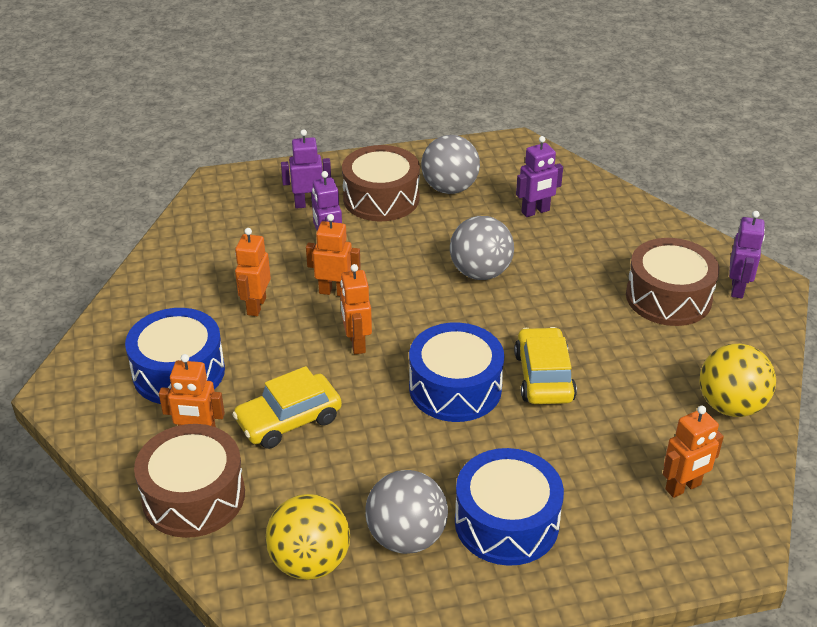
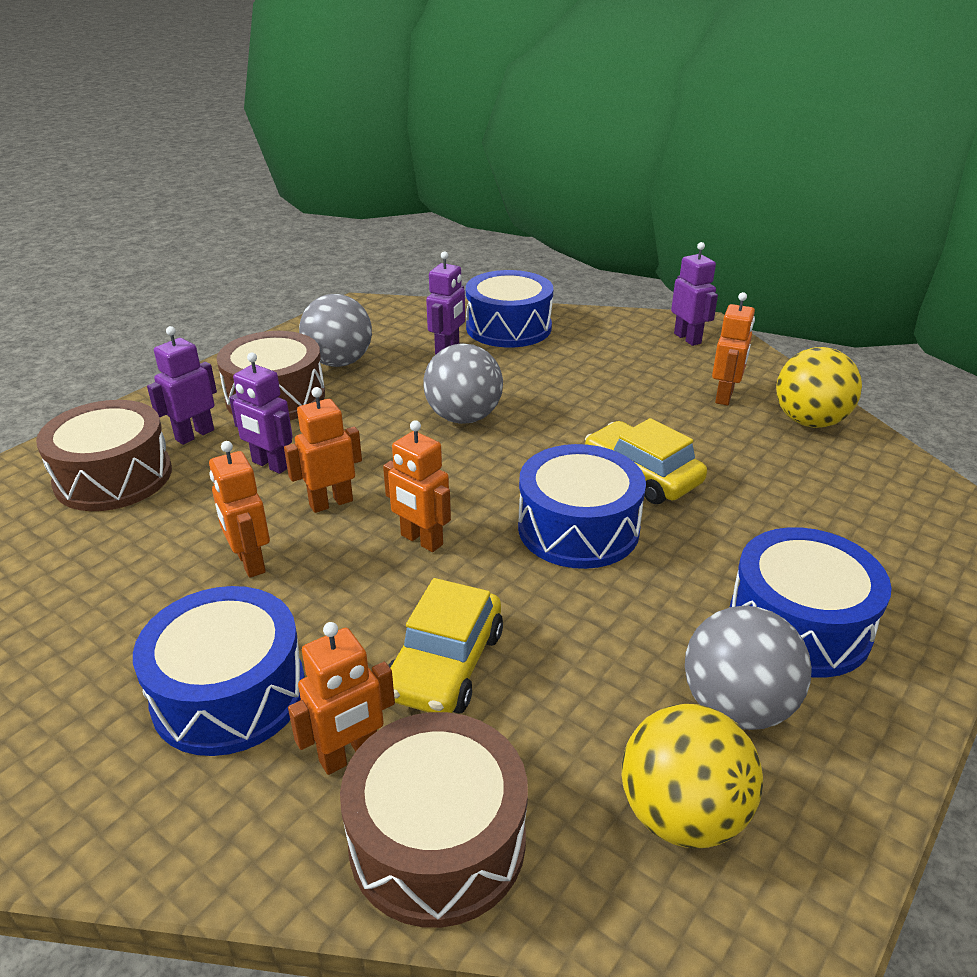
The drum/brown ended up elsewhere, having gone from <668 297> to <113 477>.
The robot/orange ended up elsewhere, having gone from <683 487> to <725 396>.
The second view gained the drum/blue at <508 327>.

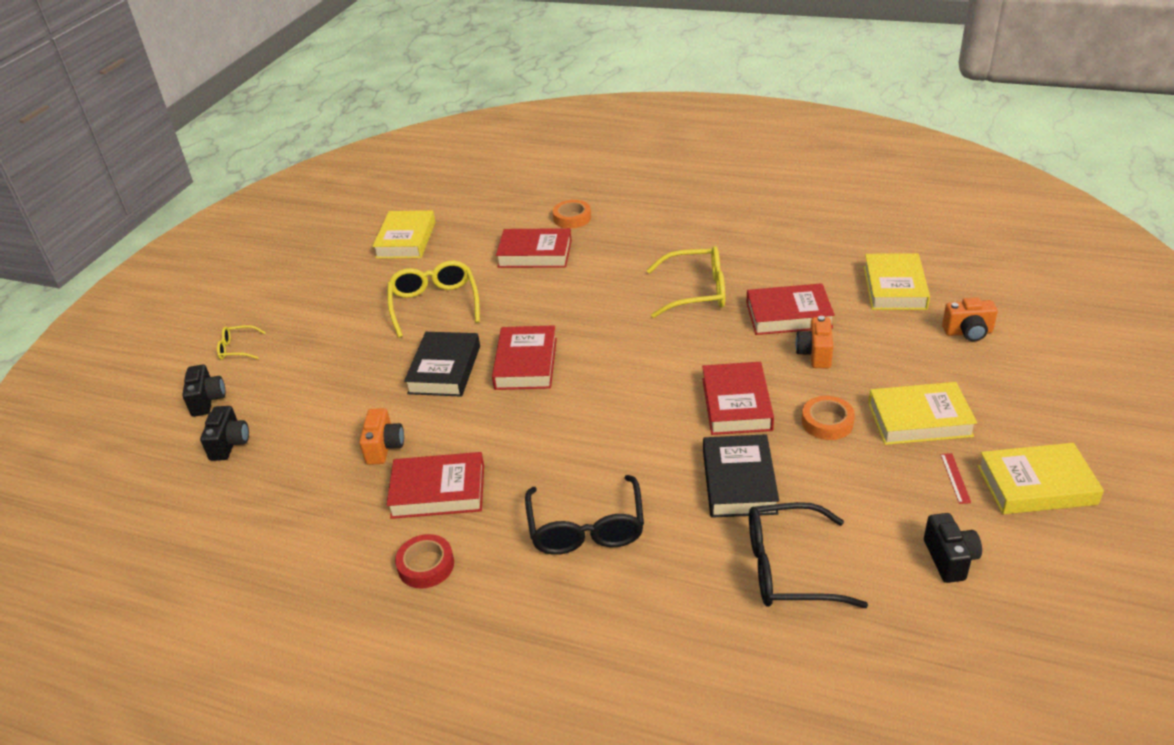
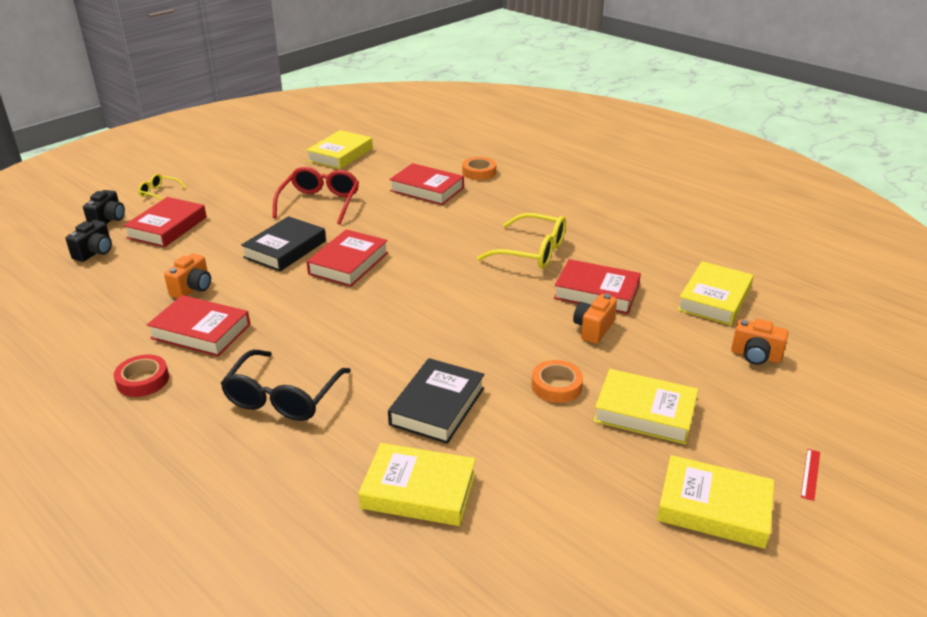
What was the glasses/yellow at <434 305> turned into the glasses/red at <319 203>.
The book/red ended up elsewhere, having gone from <736 404> to <167 227>.
Where the glasses/black stood at <790 568>, the book/yellow came to stand at <419 490>.
The second view lost the camera/black at <949 559>.
The ruler/red ended up elsewhere, having gone from <955 478> to <810 474>.

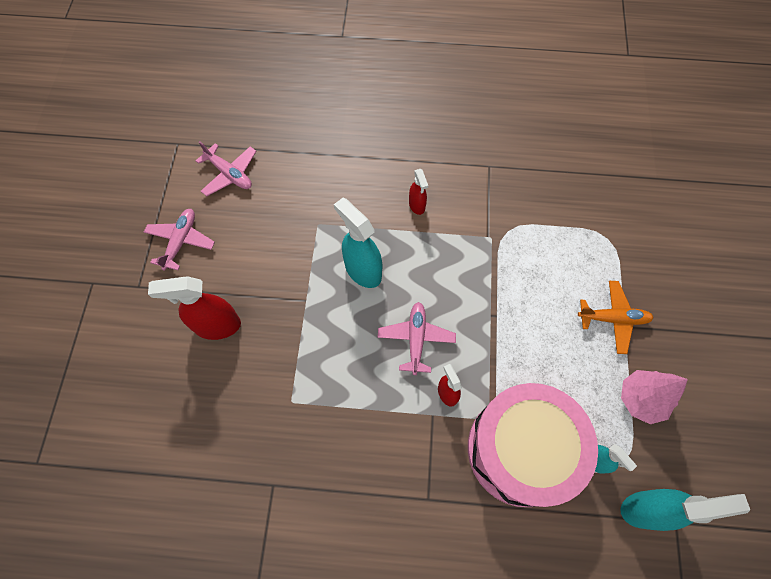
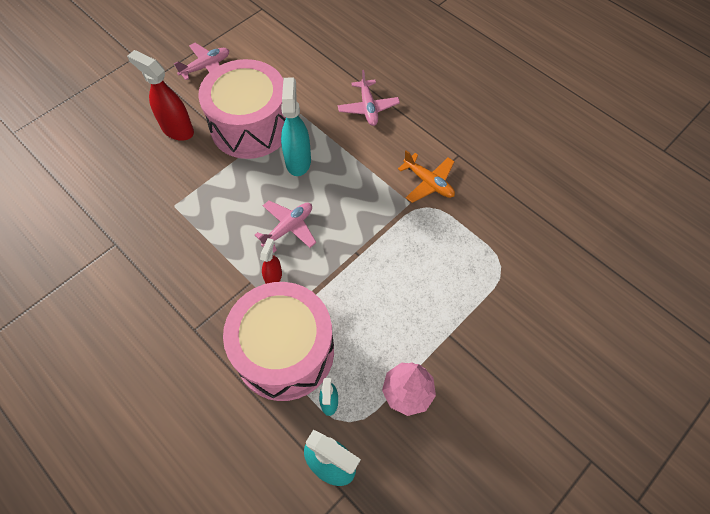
The plane/pink ended up elsewhere, having gone from <229 174> to <368 108>.
The second view lost the spray bottle/red at <417 205>.
The plane/orange ended up elsewhere, having gone from <613 319> to <428 182>.
The second view gained the drum/pink at <250 126>.

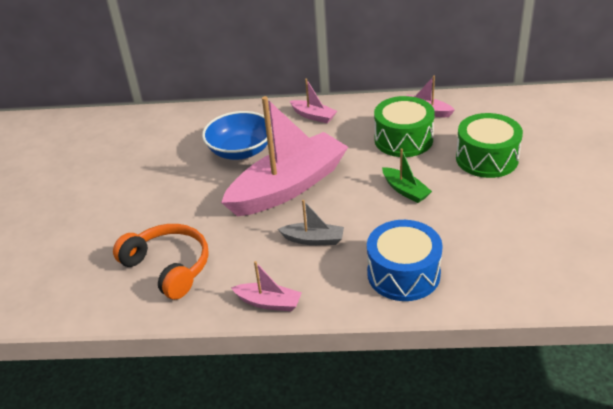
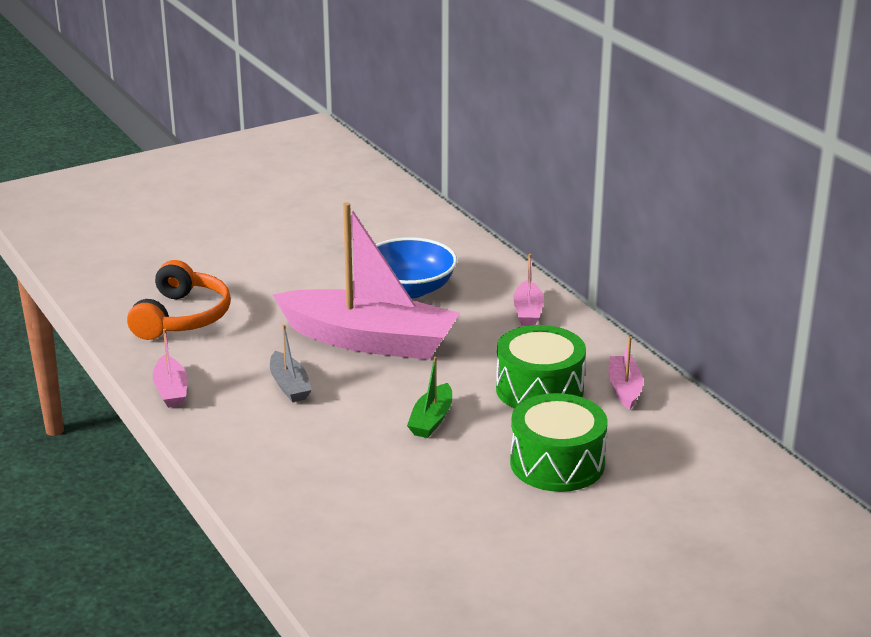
The second view lost the drum/blue at <403 274>.

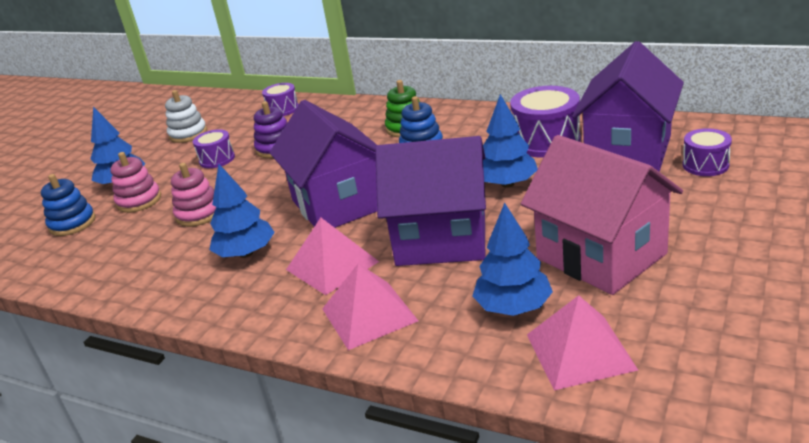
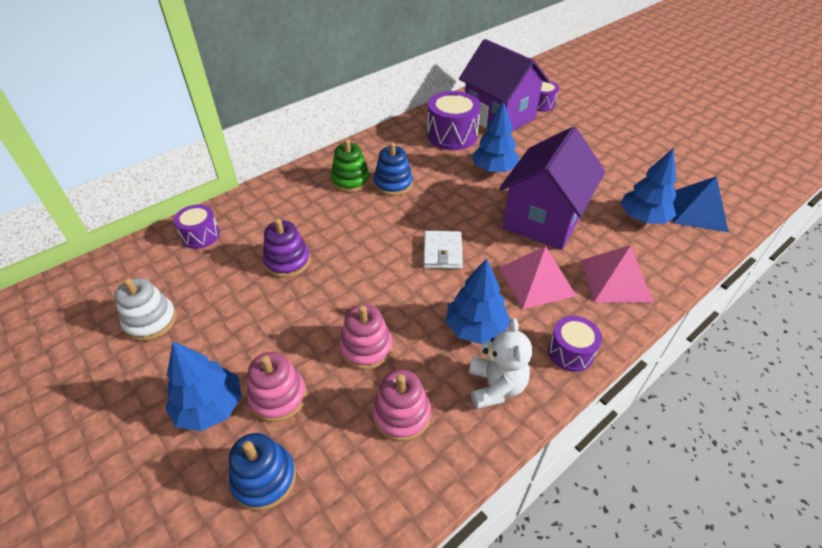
The drum/purple ended up elsewhere, having gone from <217 159> to <570 352>.
Where the house/purple stood at <338 204>, the wallet/white came to stand at <442 252>.
The second view lost the house/pink at <601 256>.
What was the pyramid/pink at <580 351> turned into the pyramid/blue at <698 211>.
The second view gained the stacking toy/pink at <401 414>.
The second view gained the teddy bear/white at <495 386>.

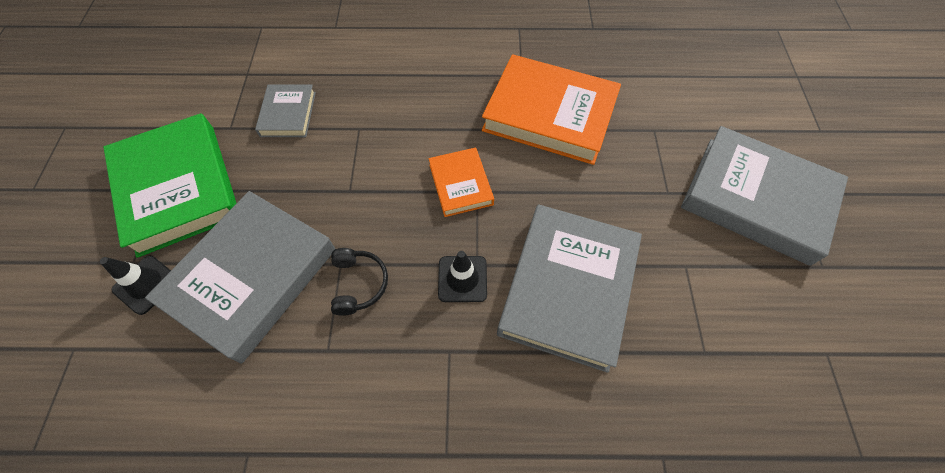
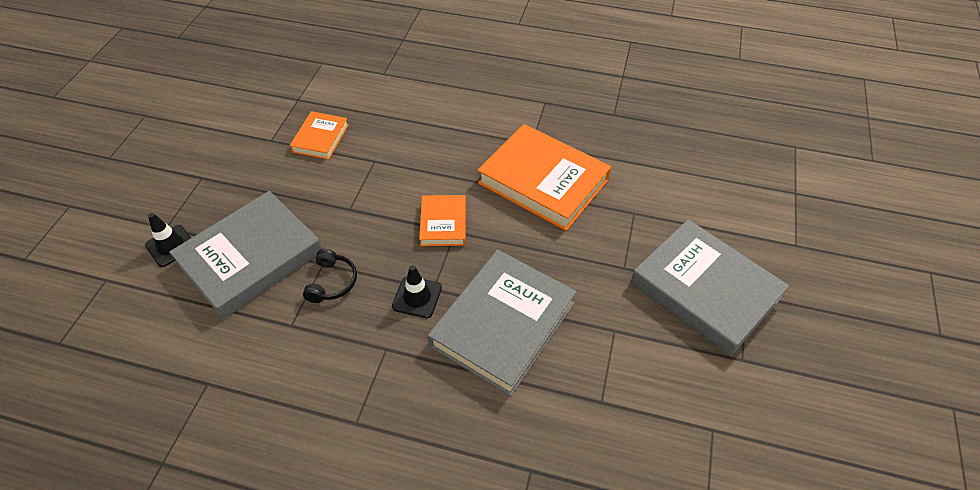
The second view lost the book/green at <178 188>.
What was the book/grey at <288 114> turned into the book/orange at <320 138>.

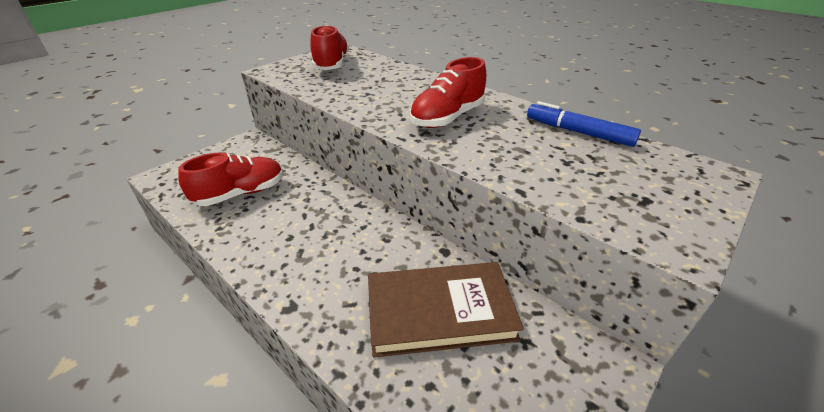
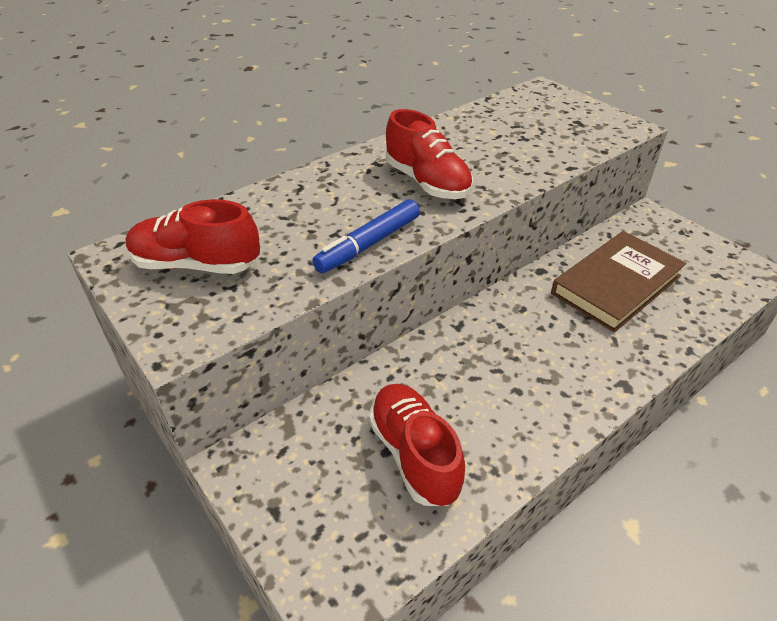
The book/brown at <439 312> ended up facing another way, 45 degrees clockwise from before.
The marker/blue ended up elsewhere, having gone from <578 132> to <368 244>.

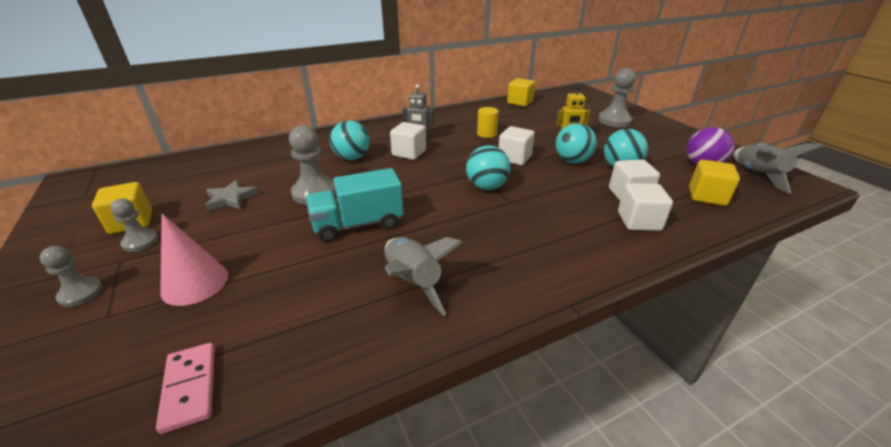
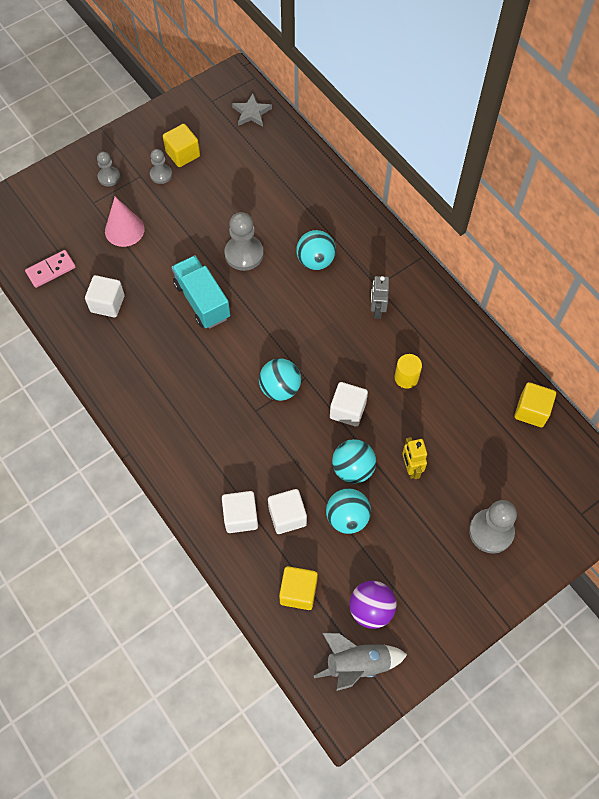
The star/grey ended up elsewhere, having gone from <231 198> to <251 113>.
The second view lost the rocket/grey at <413 282>.
The cube/white ended up elsewhere, having gone from <409 153> to <107 304>.

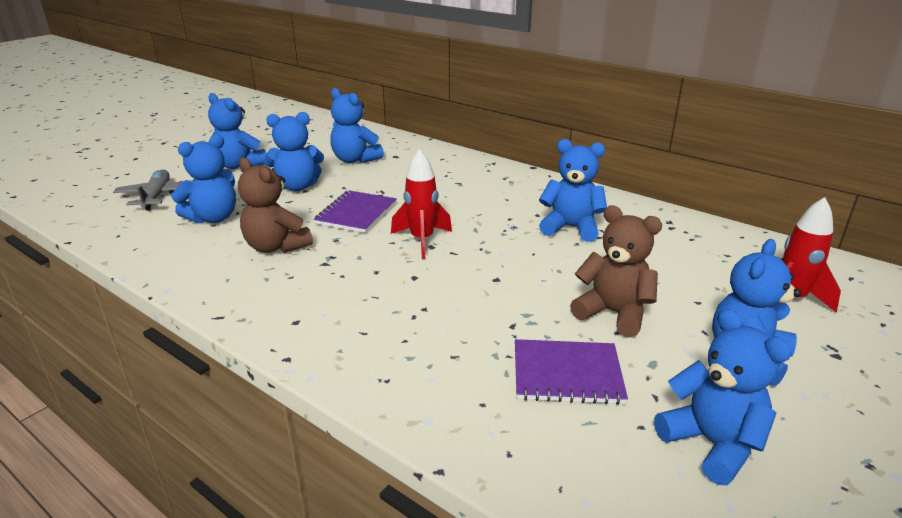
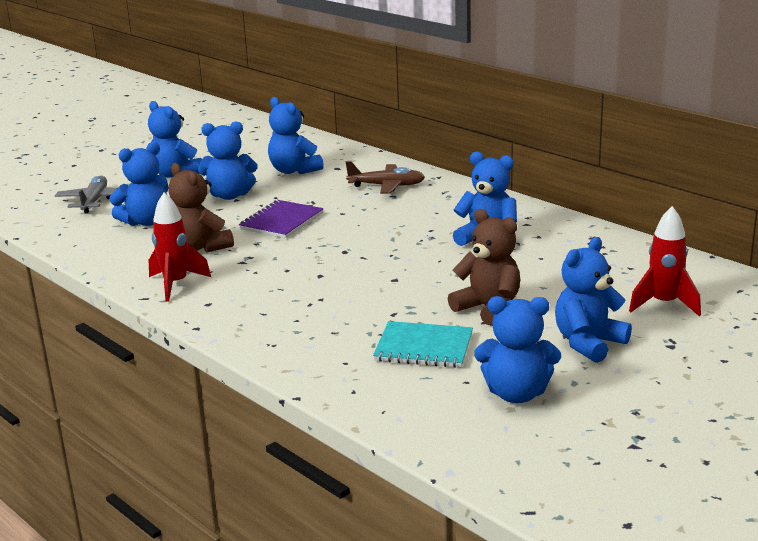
The rocket/red ended up elsewhere, having gone from <422 240> to <176 284>.
What was the notebook/purple at <567 374> turned into the notebook/turquoise at <423 347>.
The teddy bear/blue at <712 443> ended up facing another way, 120 degrees clockwise from before.
The second view gained the plane/brown at <387 186>.

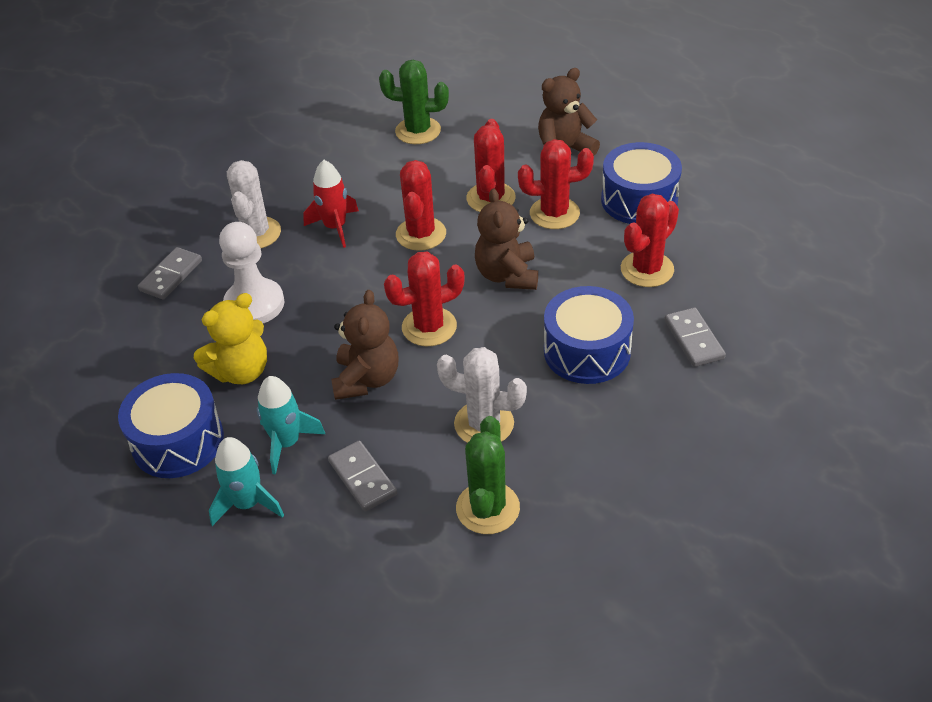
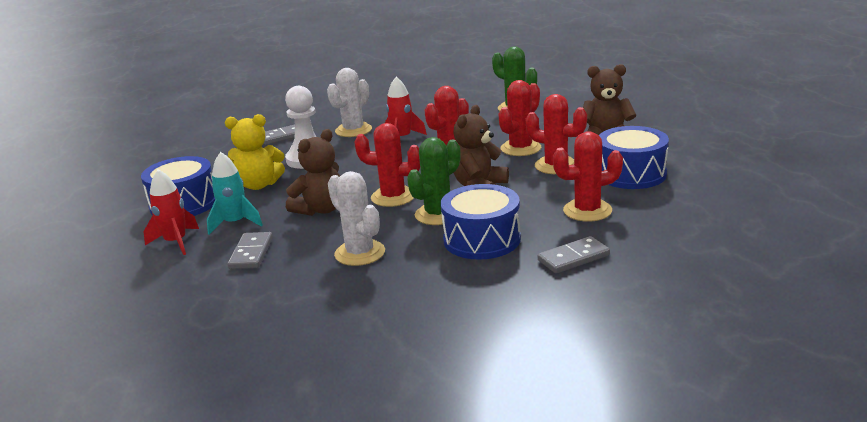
What was the rocket/turquoise at <247 503> turned into the rocket/red at <176 242>.
The cactus/green ended up elsewhere, having gone from <487 508> to <438 214>.
The domino/grey at <694 339> ended up facing another way, 45 degrees clockwise from before.

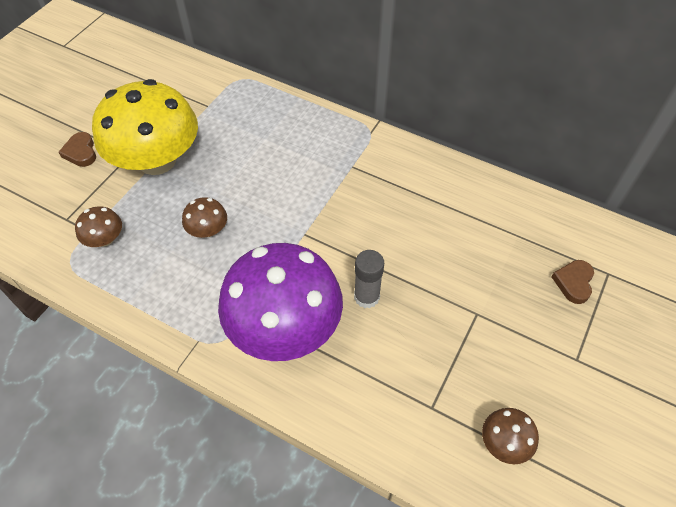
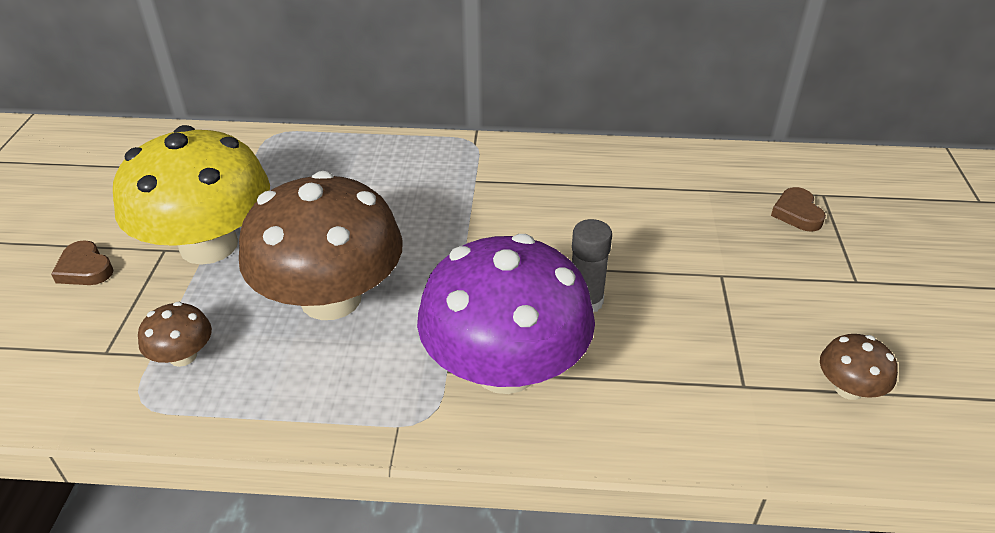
The size of the mushroom/brown at <208 230> changed by a factor of 2.40.

